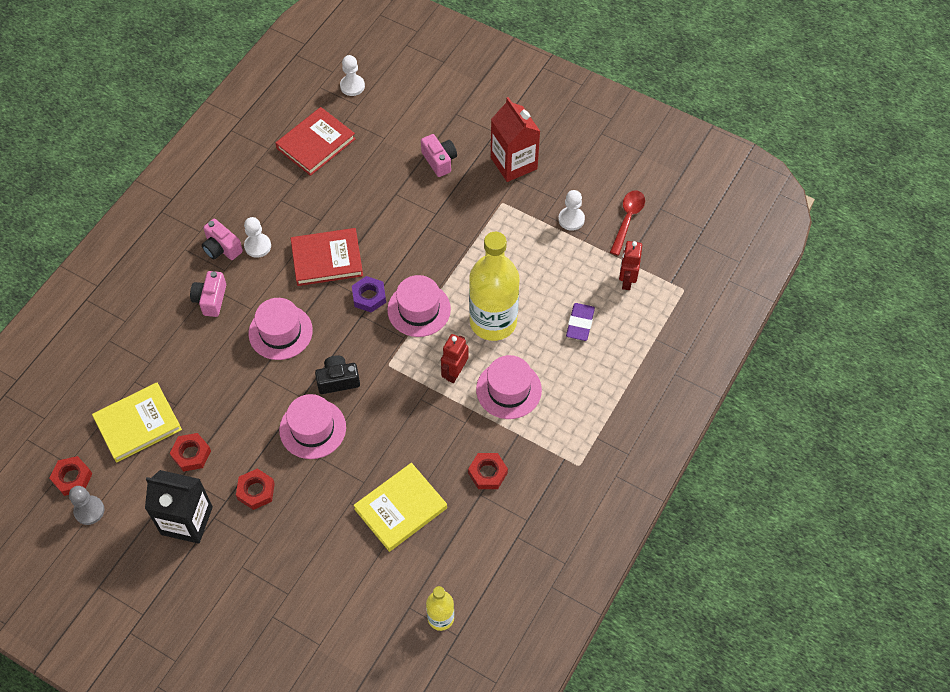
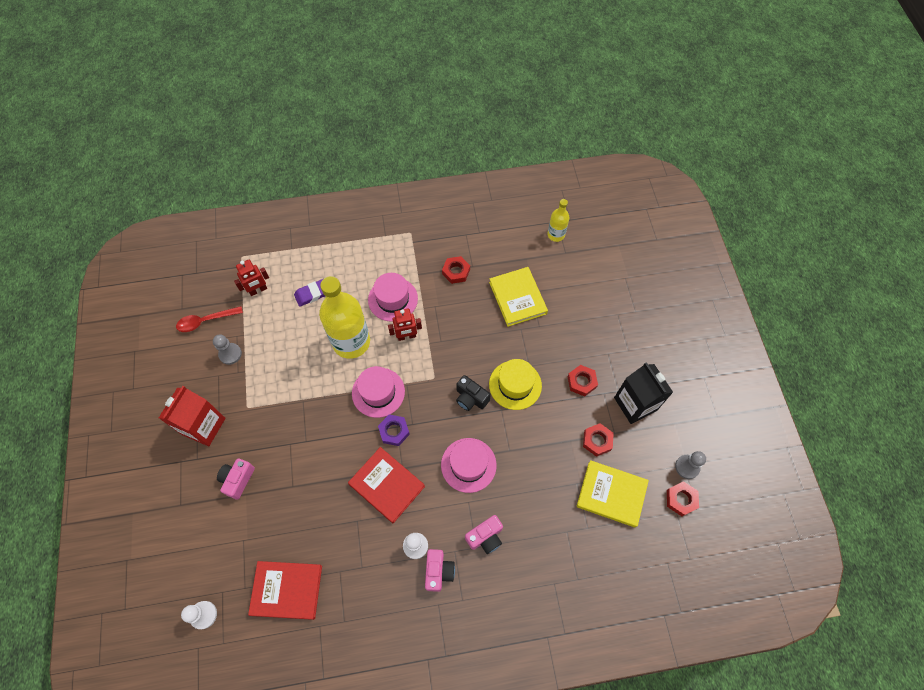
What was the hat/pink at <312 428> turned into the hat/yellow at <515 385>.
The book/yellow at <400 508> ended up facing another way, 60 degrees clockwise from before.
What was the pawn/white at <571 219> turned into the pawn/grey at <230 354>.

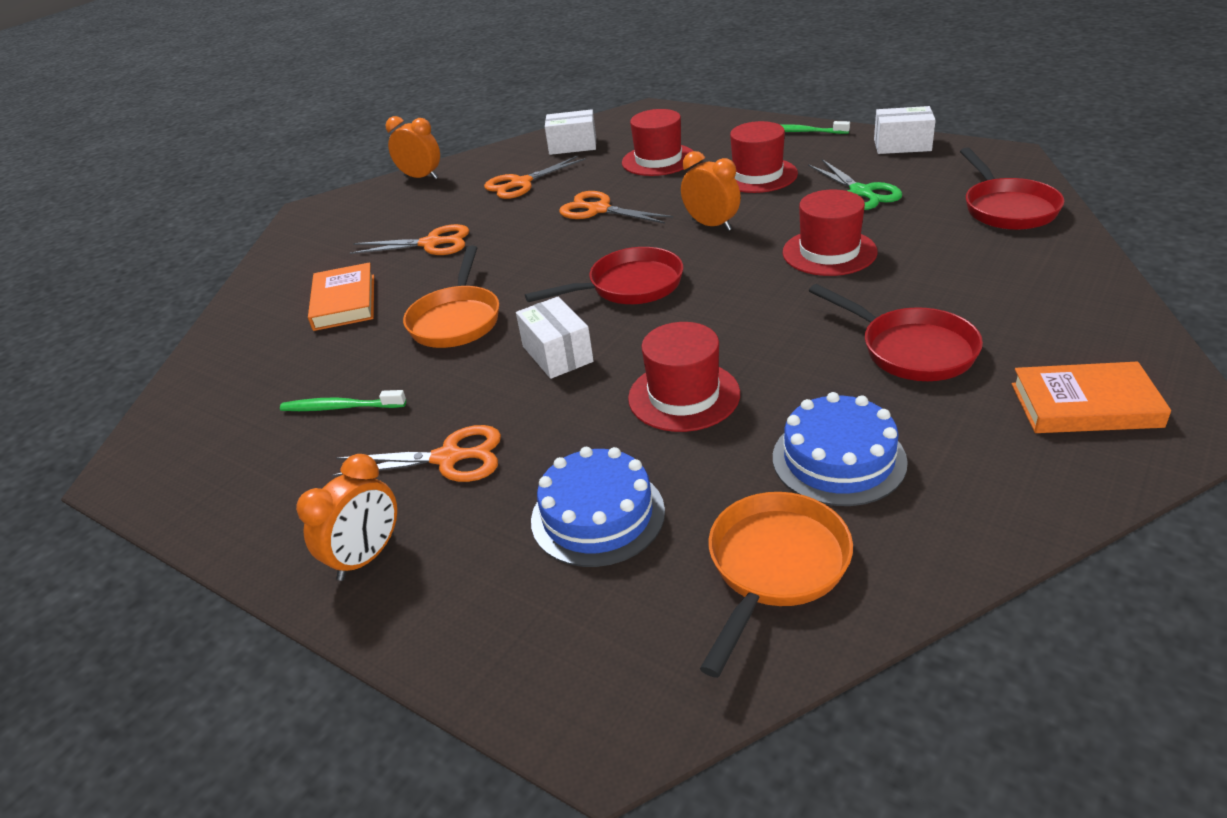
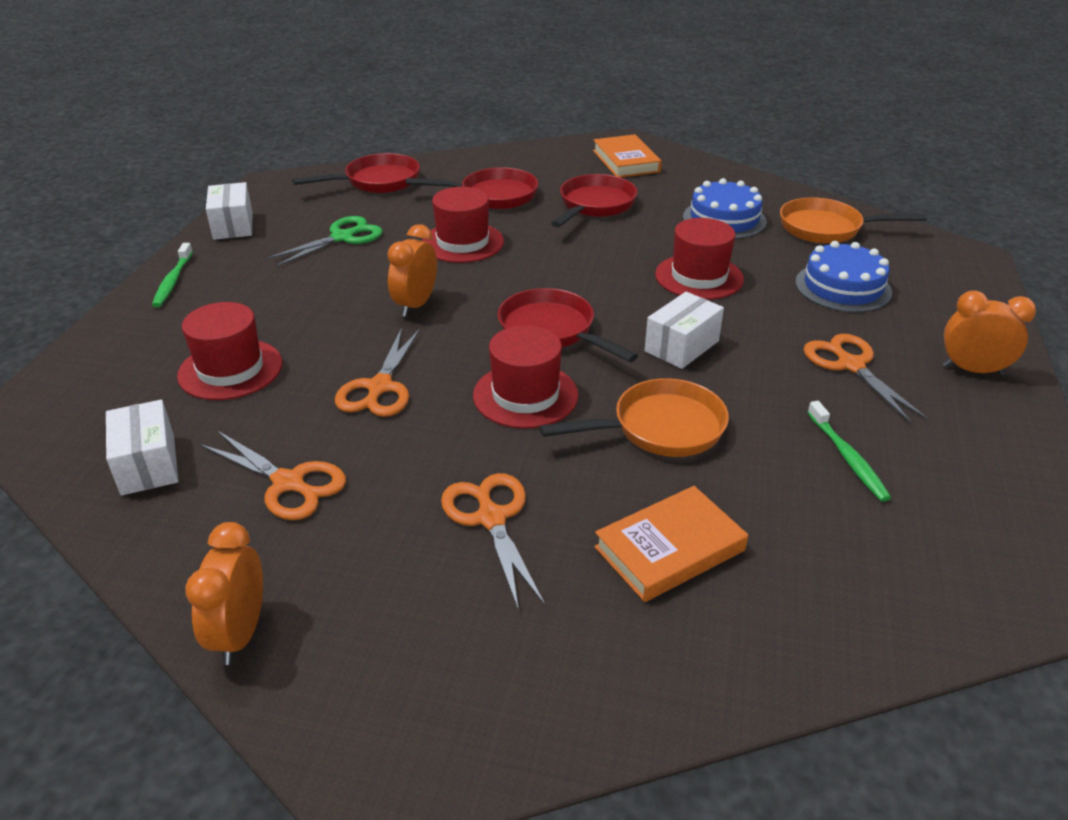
The hat/red ended up elsewhere, having gone from <757 175> to <525 395>.
The second view gained the pan/red at <493 195>.

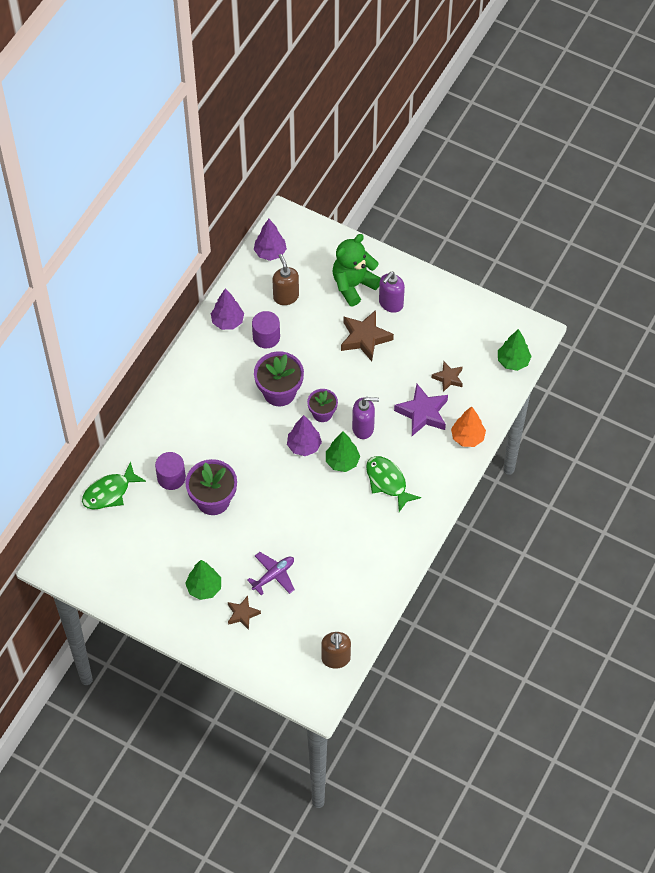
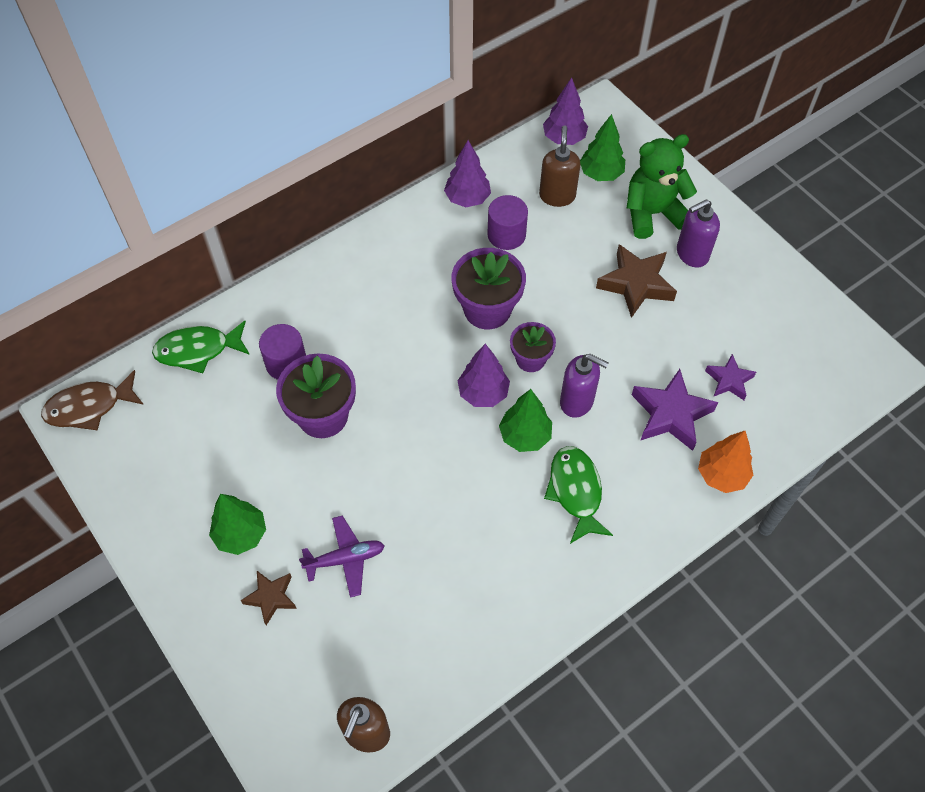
What was the star/brown at <448 378> turned into the star/purple at <729 380>.
The tree/green ended up elsewhere, having gone from <513 361> to <601 174>.
The second view gained the fish/brown at <89 407>.

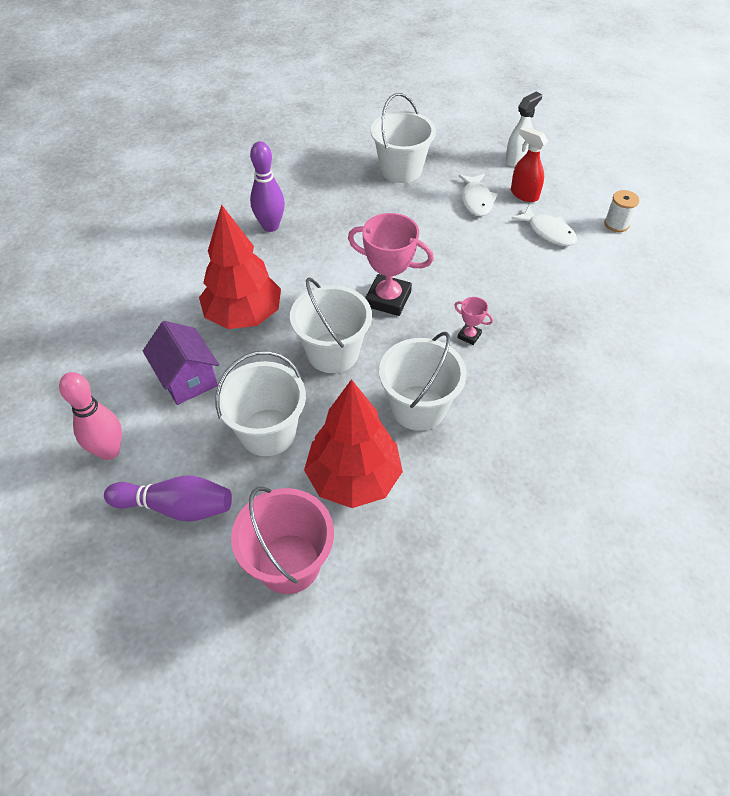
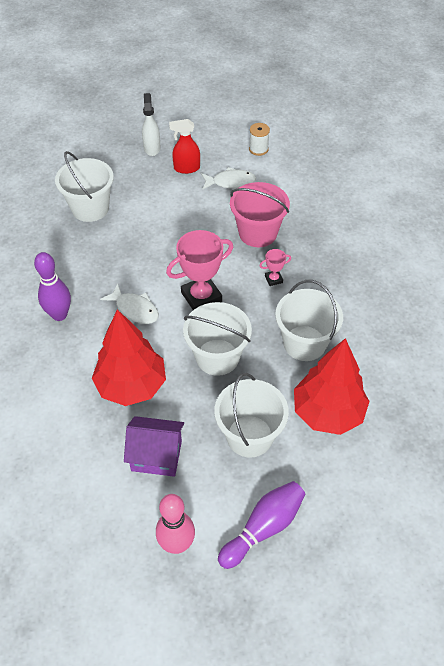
The bucket/pink ended up elsewhere, having gone from <289 563> to <258 233>.
The fish/white ended up elsewhere, having gone from <476 200> to <135 309>.

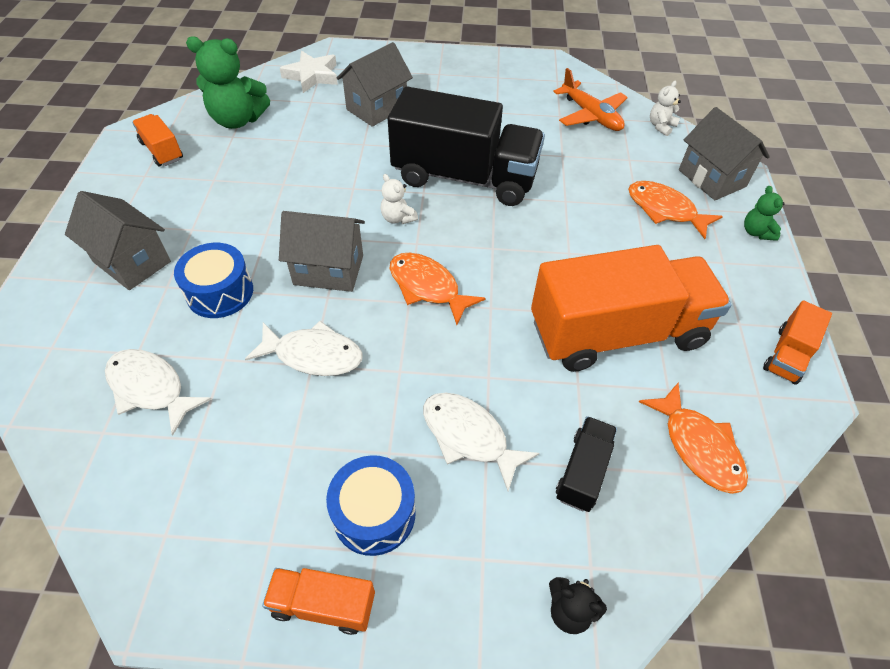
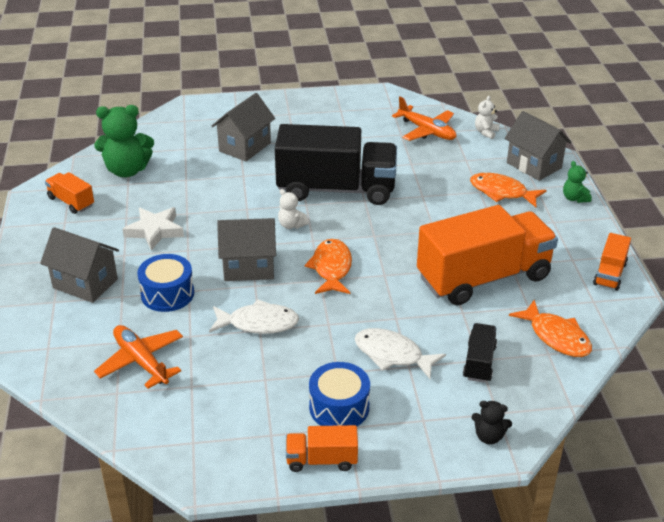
Where the fish/white stood at <151 388>, the plane/orange came to stand at <141 361>.
The star/white ended up elsewhere, having gone from <312 76> to <155 231>.
The fish/orange at <428 287> ended up facing another way, 60 degrees clockwise from before.

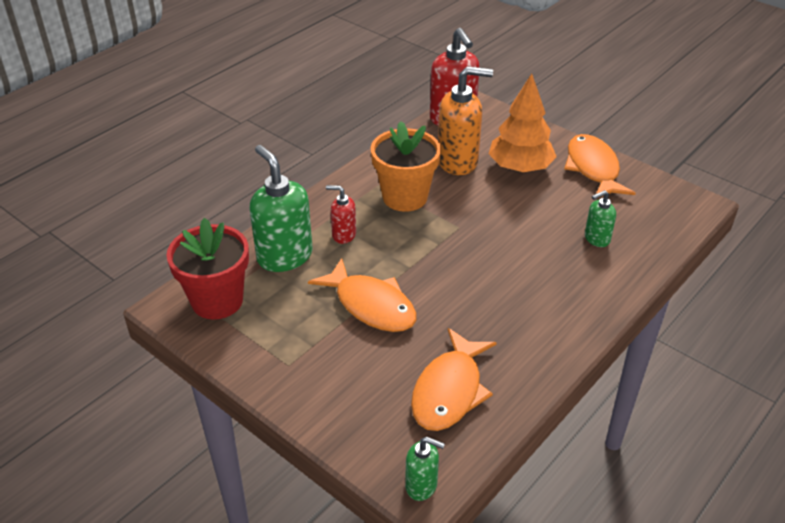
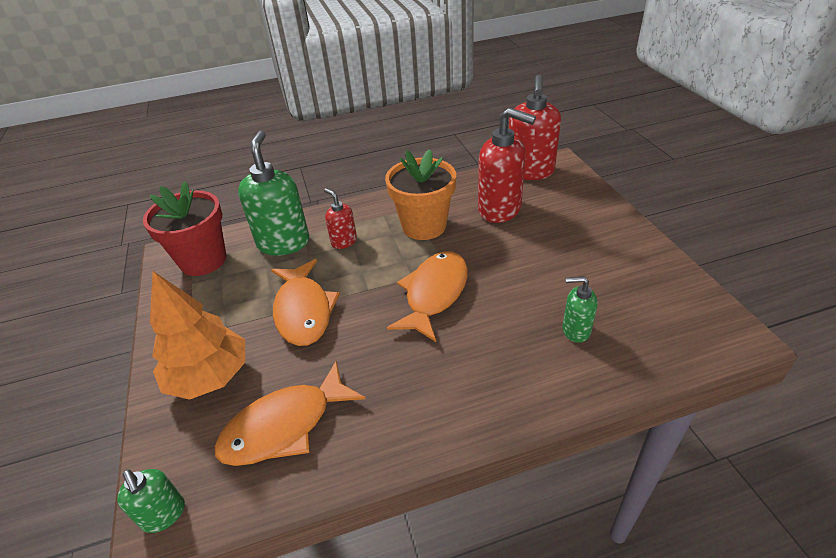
What was the soap dispenser/orange at <458 161> turned into the soap dispenser/red at <500 210>.
The tree/orange ended up elsewhere, having gone from <520 168> to <209 377>.
The fish/orange ended up elsewhere, having gone from <593 168> to <434 294>.

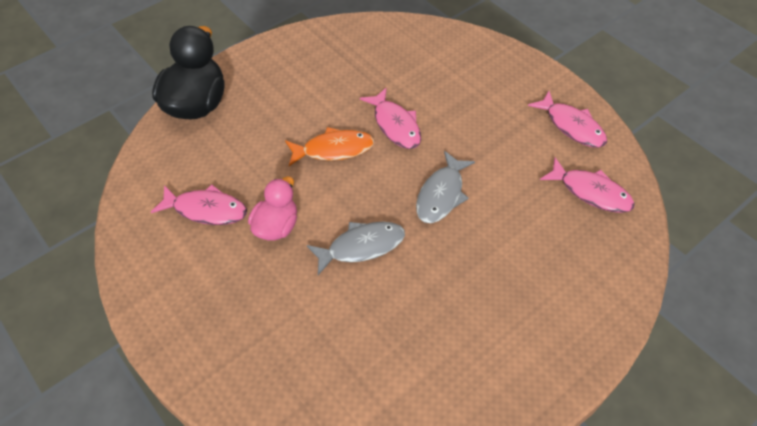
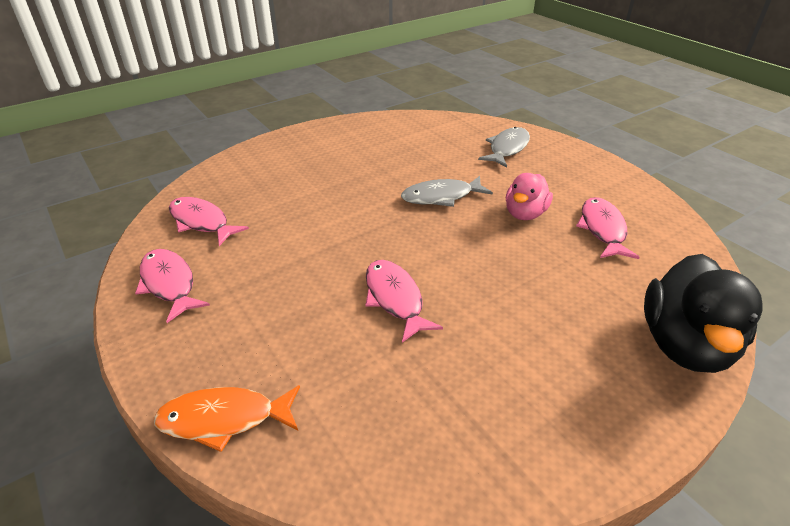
The fish/pink at <206 210> ended up facing another way, 75 degrees clockwise from before.
The fish/orange ended up elsewhere, having gone from <333 149> to <224 419>.
The fish/grey ended up elsewhere, having gone from <441 194> to <507 148>.

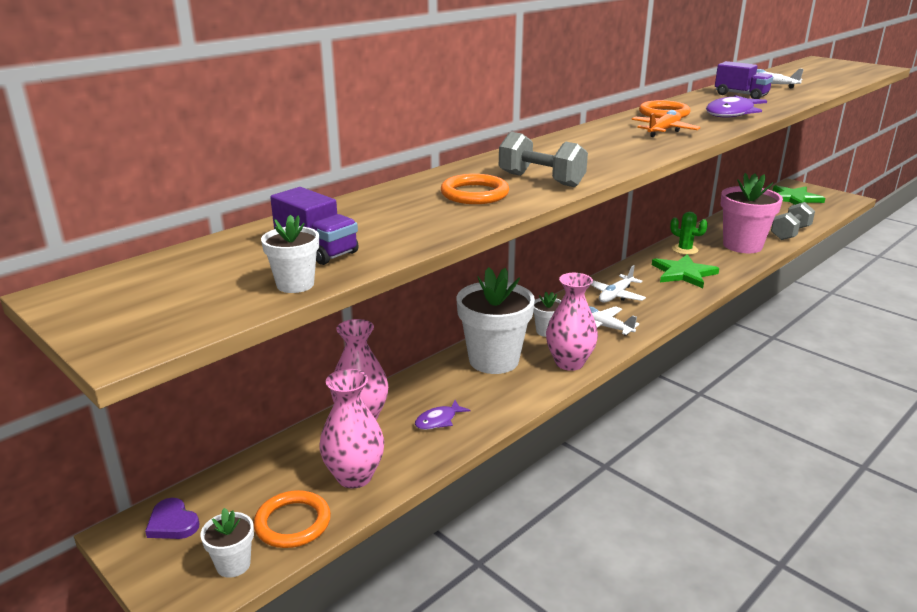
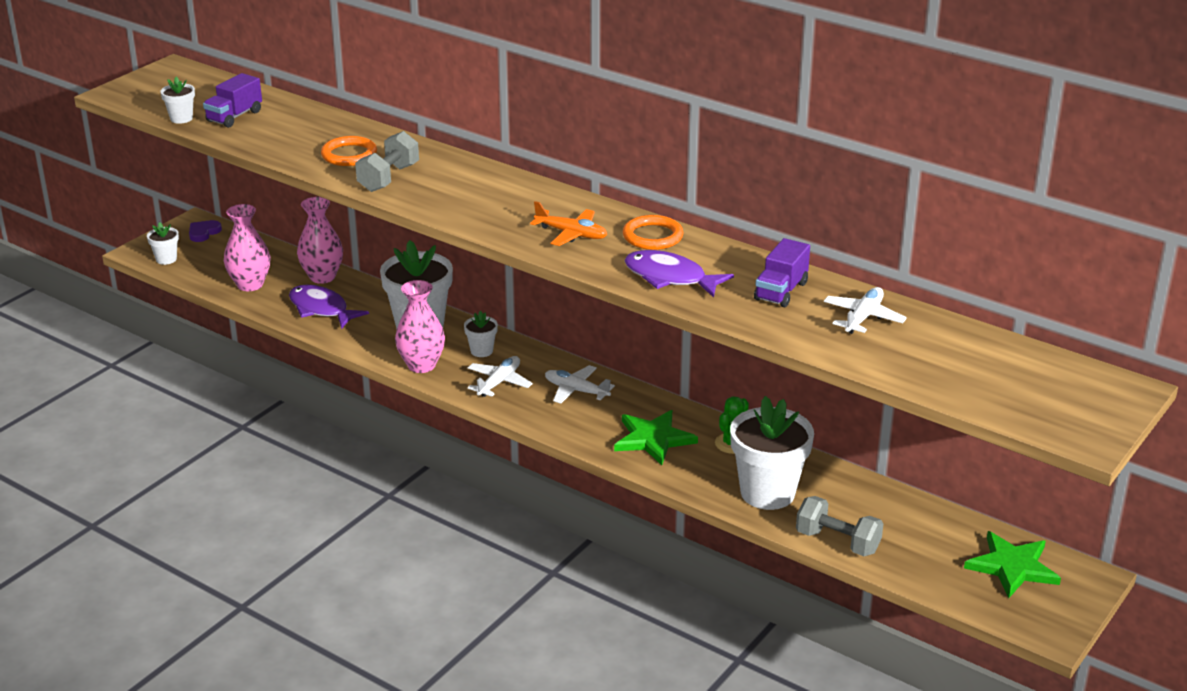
The second view lost the ring/orange at <293 523>.
The size of the fish/purple at <438 420> changed by a factor of 1.85.
What was the flower pot/pink at <742 245> turned into the flower pot/white at <767 493>.

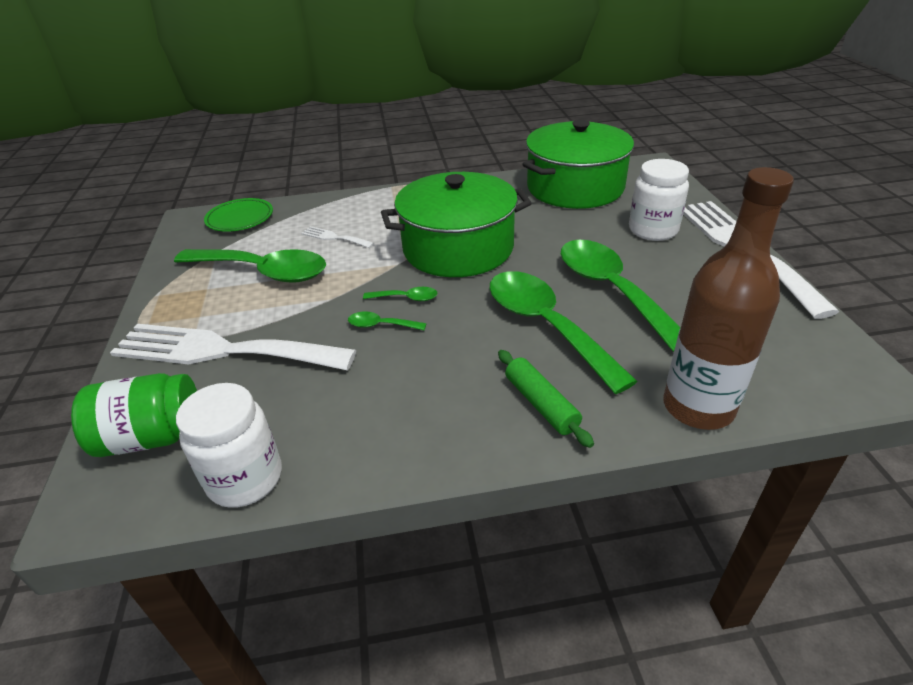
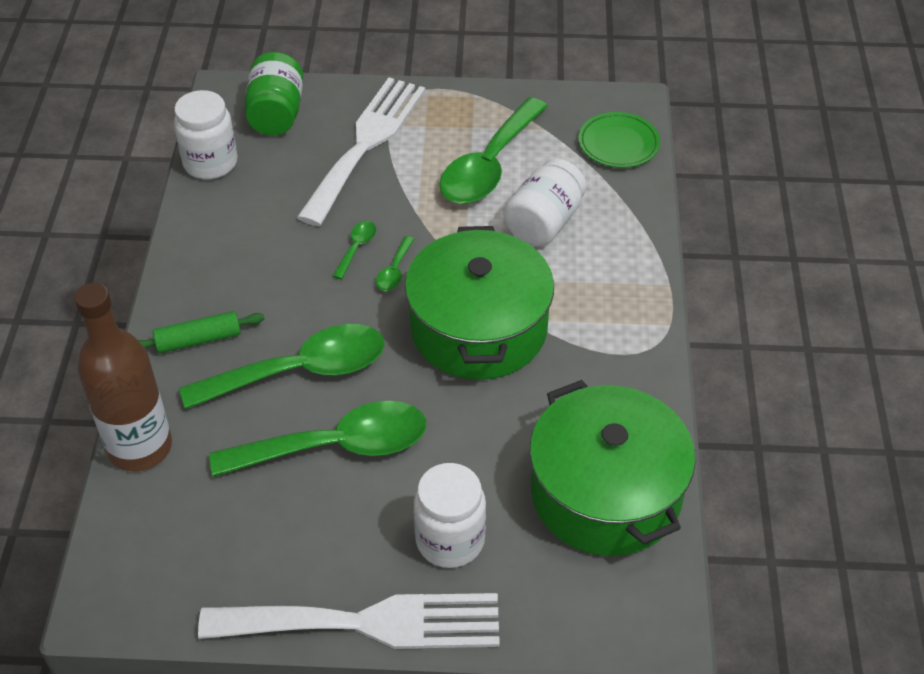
Where the fork/white stood at <334 237>, the jar/white came to stand at <544 222>.

